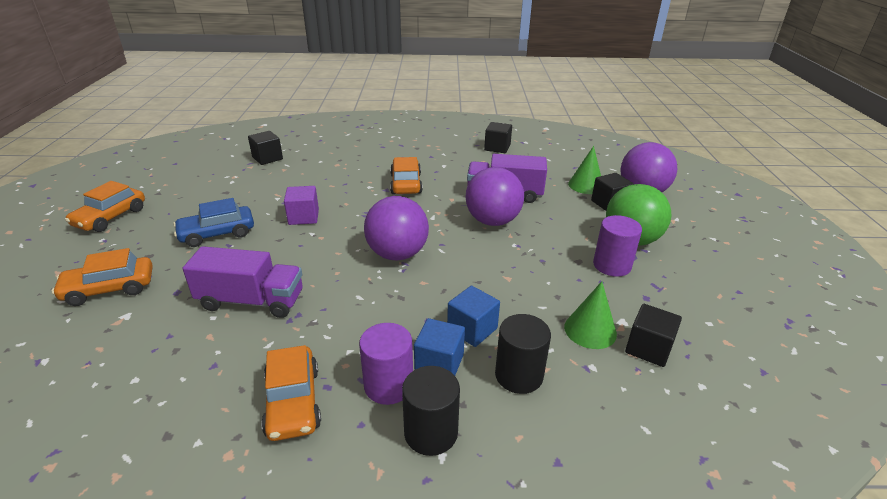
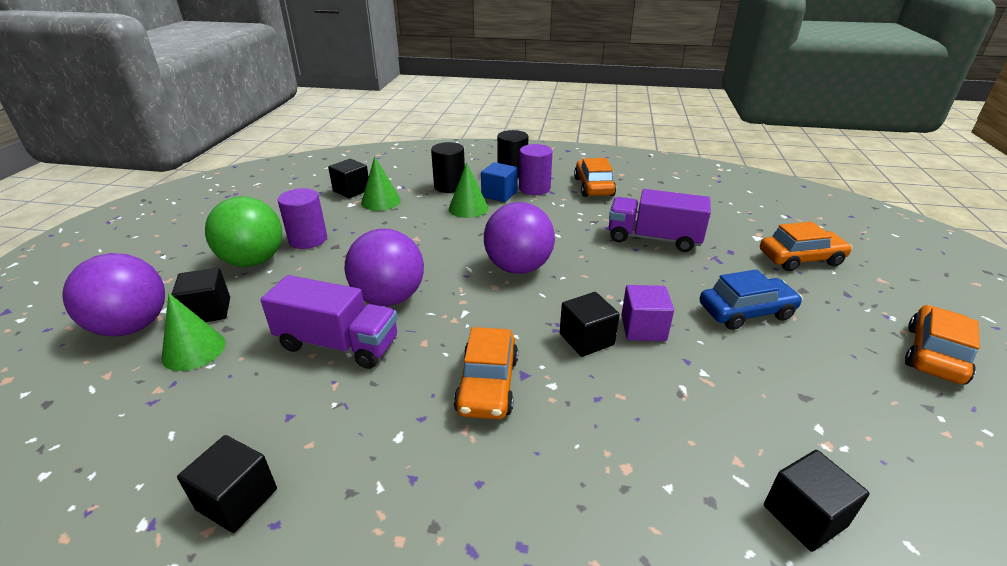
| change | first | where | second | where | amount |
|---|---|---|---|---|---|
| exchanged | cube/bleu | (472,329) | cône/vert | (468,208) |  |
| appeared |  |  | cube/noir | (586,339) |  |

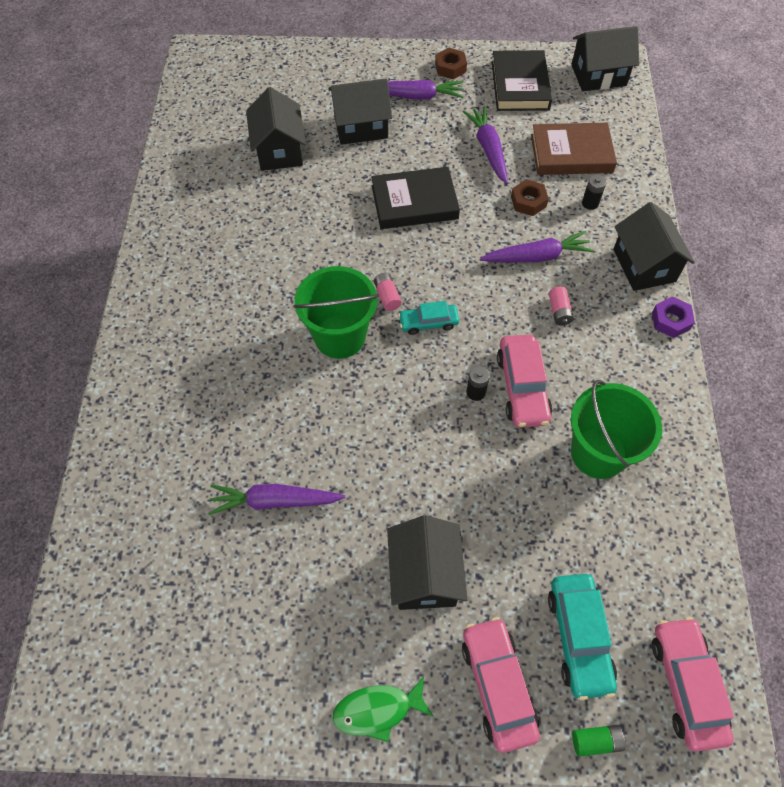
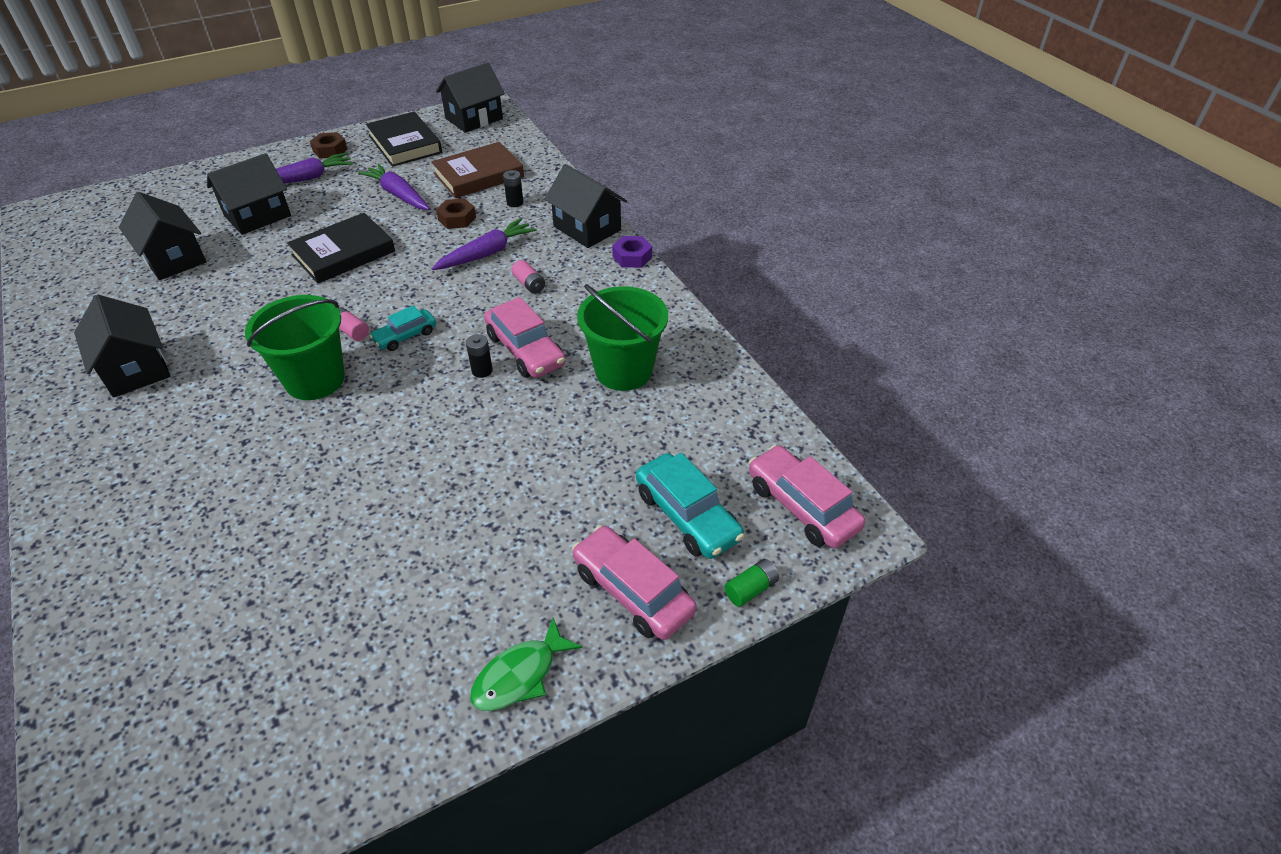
| change | first | where | second | where | amount |
|---|---|---|---|---|---|
| missing | carotte/violet | (275,501) |  |  |  |
| relocated | maison/noir | (424,575) |  | (135,369) |  |

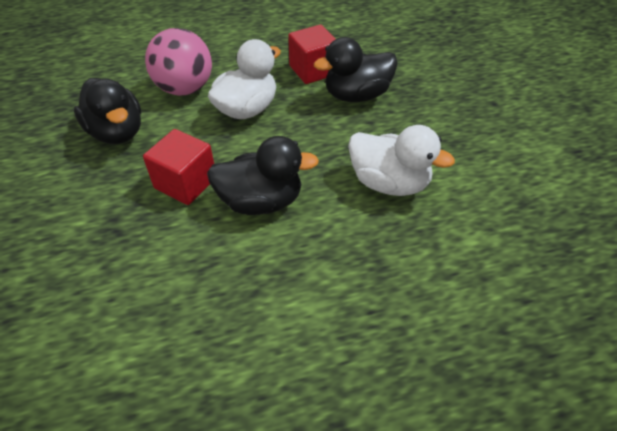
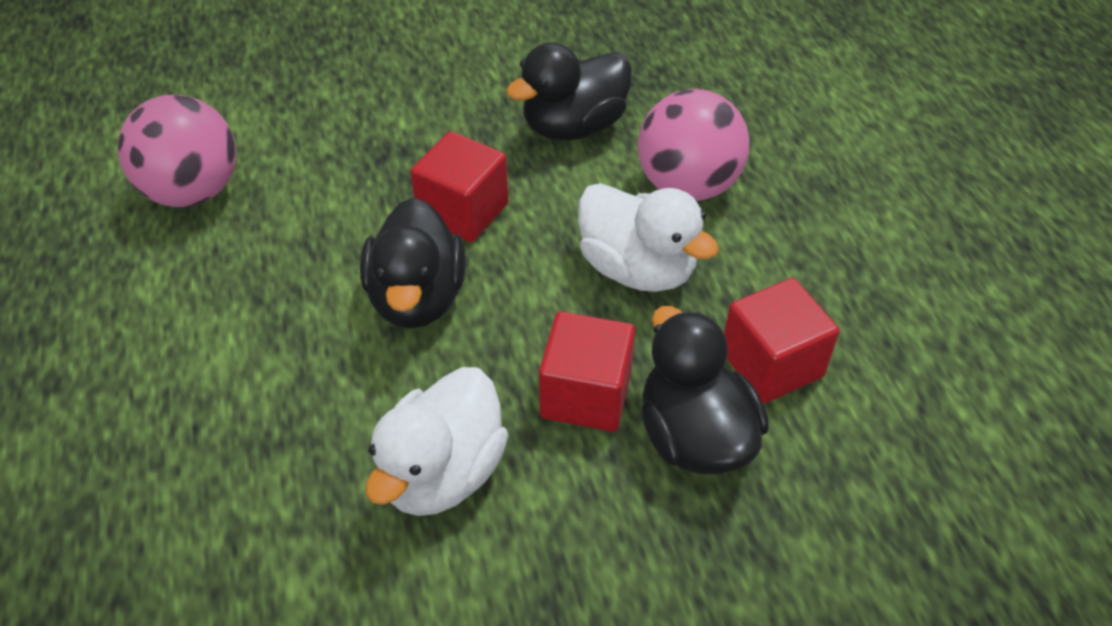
| change | first | where | second | where | amount |
|---|---|---|---|---|---|
| appeared |  |  | balle/rose | (193,191) |  |
| appeared |  |  | cube/rouge | (586,395) |  |

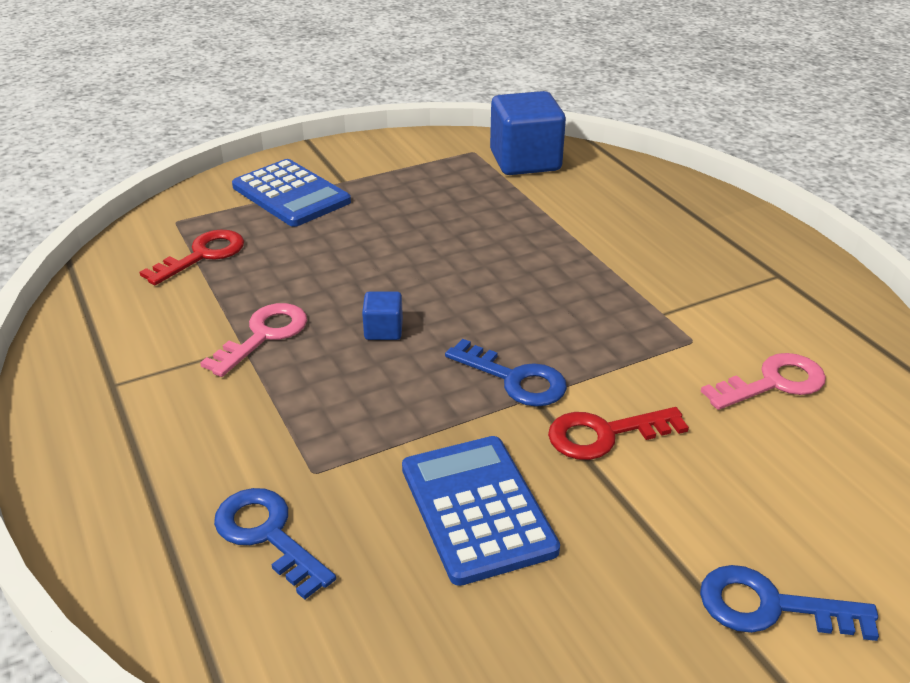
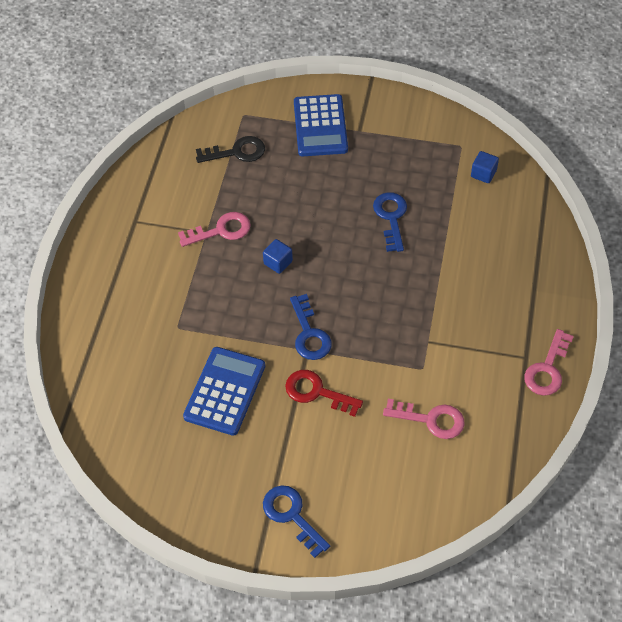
| change | first | where | second | where | amount |
|---|---|---|---|---|---|
| size | cube/bleu | (525,161) |  | (483,174) | x0.46 |
| colour | clé/rouge | (202,255) | clé/noir | (236,152) |  |
| relocated | clé/bleu | (268,535) |  | (391,218) |  |
| appeared |  |  | clé/rose | (547,369) |  |

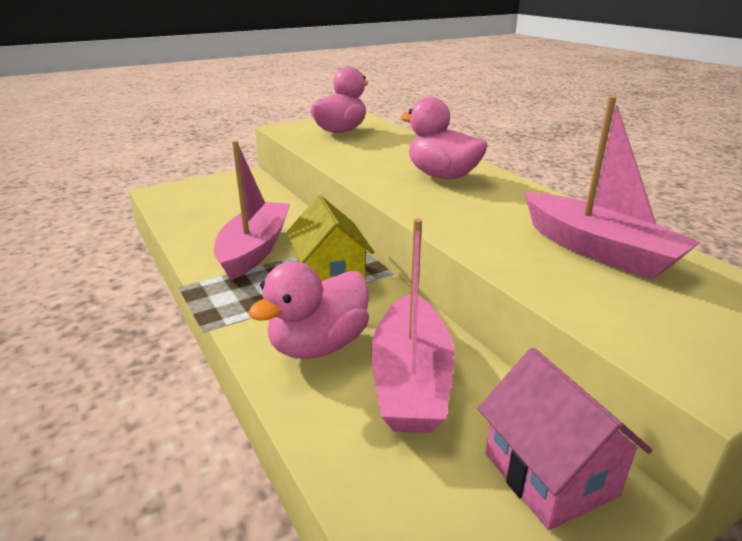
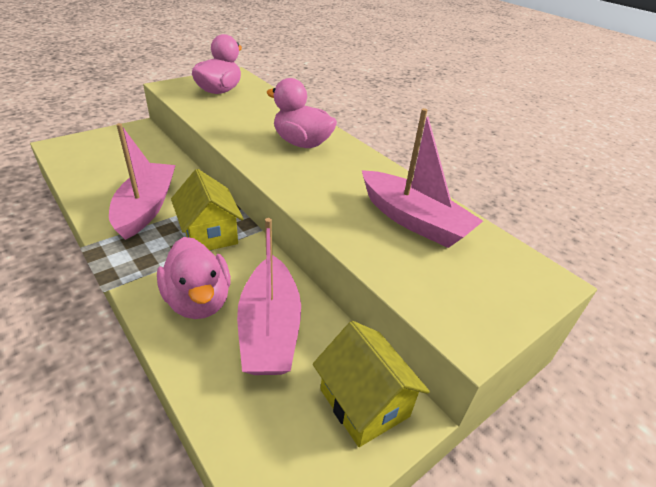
| change | first | where | second | where | amount |
|---|---|---|---|---|---|
| spun | canard/rose | (318,345) |  | (198,301) | 60 degrees counterclockwise |
| colour | maison/rose | (550,474) | maison/jaune | (364,403) |  |

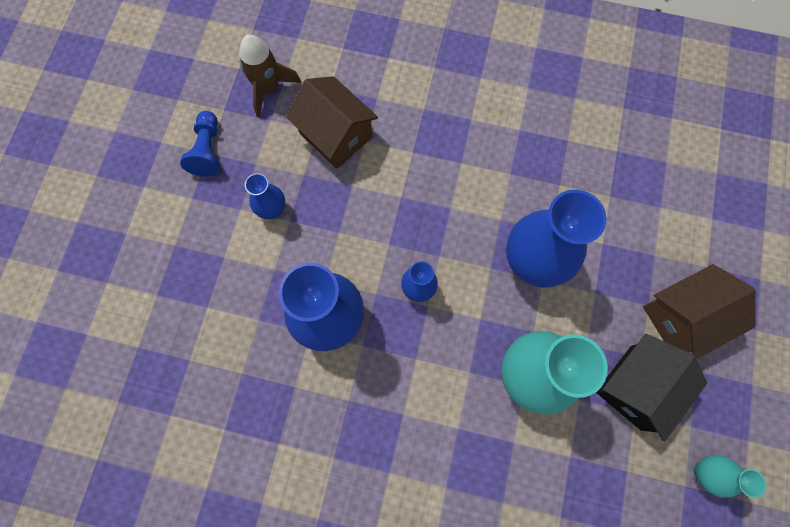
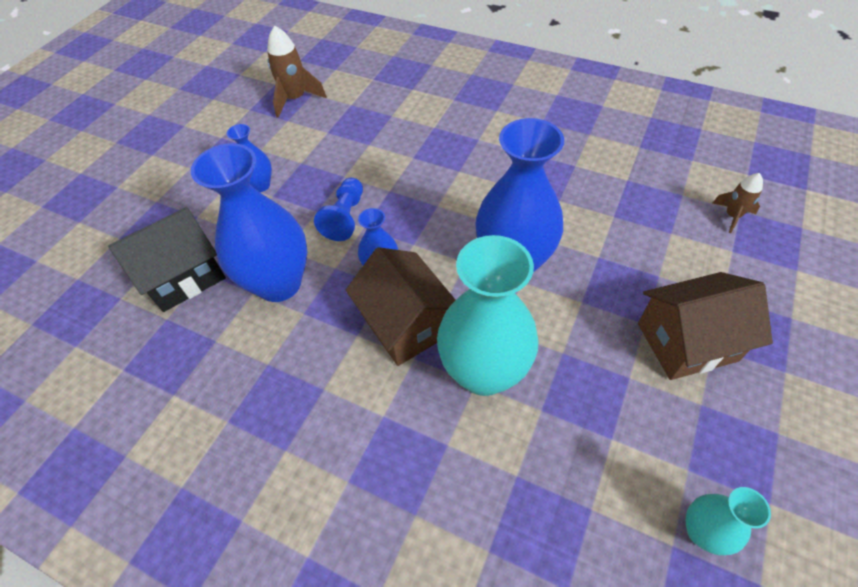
| change | first | where | second | where | amount |
|---|---|---|---|---|---|
| relocated | maison/marron | (335,135) |  | (406,324) |  |
| relocated | pion/bleu | (208,150) |  | (345,217) |  |
| relocated | maison/noir | (635,387) |  | (184,276) |  |
| appeared |  |  | fusée/marron | (732,216) |  |

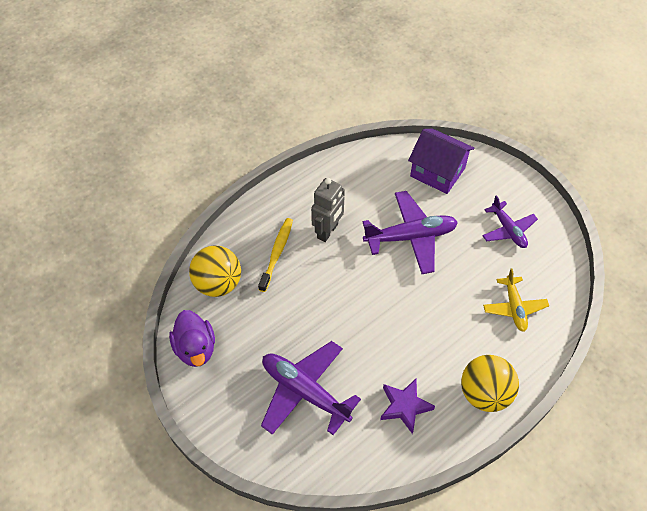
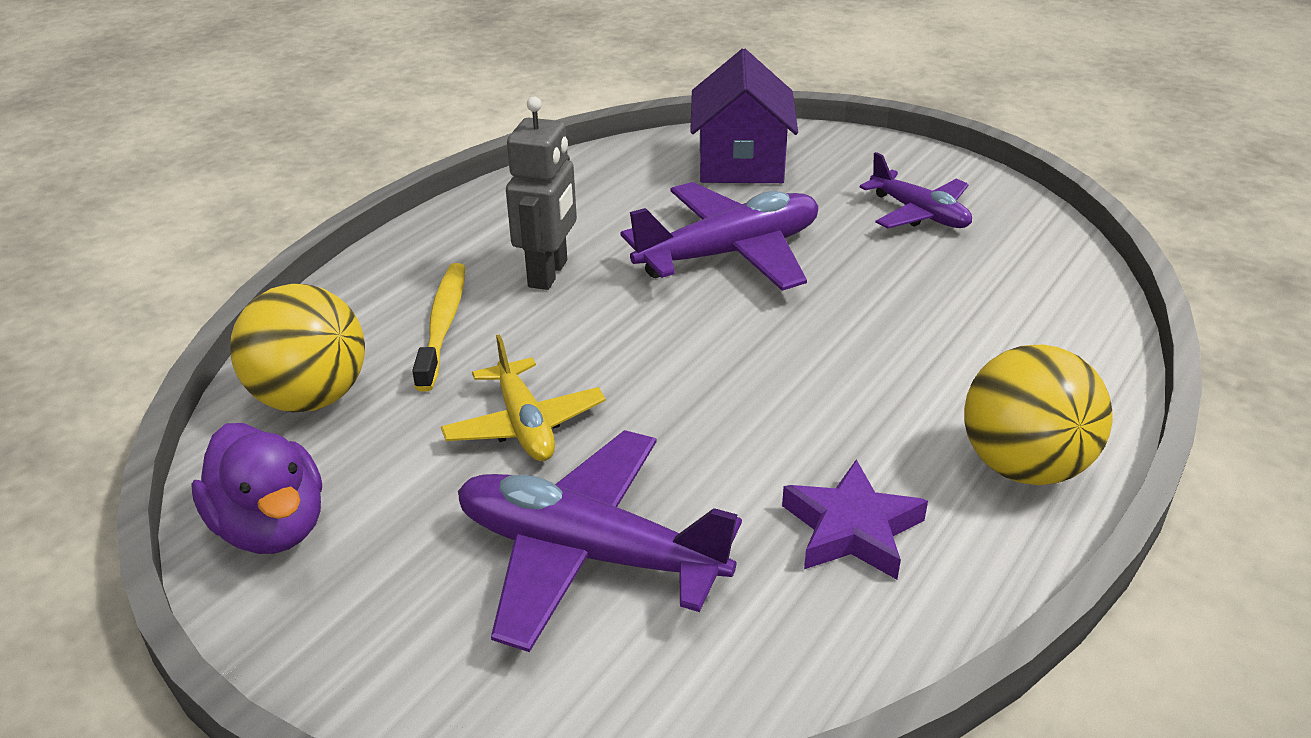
| change | first | where | second | where | amount |
|---|---|---|---|---|---|
| spun | maison/violet | (437,172) |  | (741,163) | 75 degrees clockwise |
| relocated | avion/jaune | (514,307) |  | (524,424) |  |

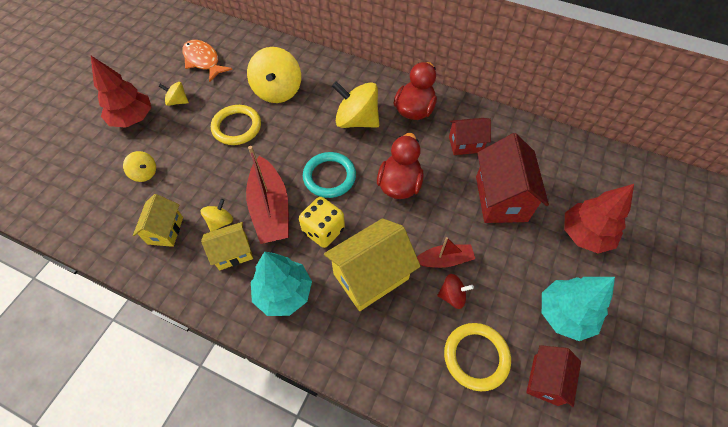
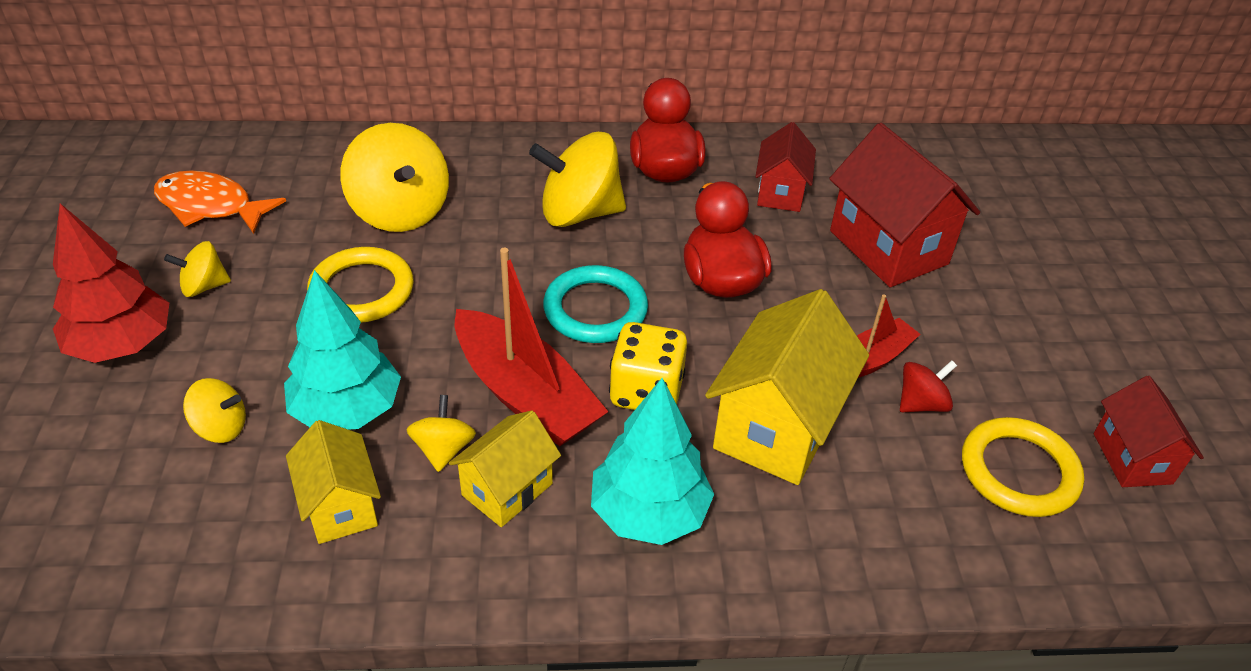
| change | first | where | second | where | amount |
|---|---|---|---|---|---|
| spun | maison/rouge | (465,144) |  | (780,192) | 45 degrees counterclockwise |
| missing | arbre/rouge | (585,234) |  |  |  |
| relocated | arbre/turquoise | (564,314) |  | (347,410) |  |

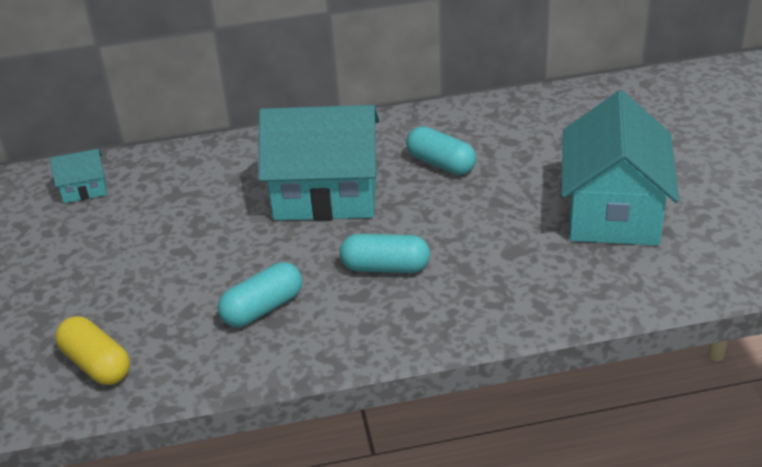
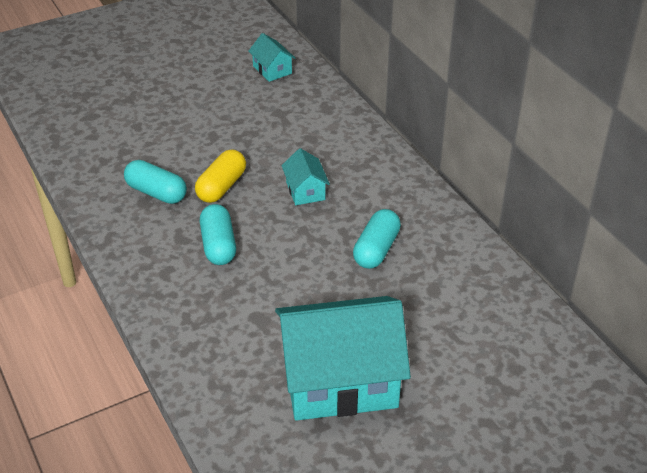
| change | first | where | second | where | amount |
|---|---|---|---|---|---|
| size | maison/turquoise | (326,195) |  | (305,191) | x0.44 |
| relocated | gélule/jaune | (97,364) |  | (222,187) |  |

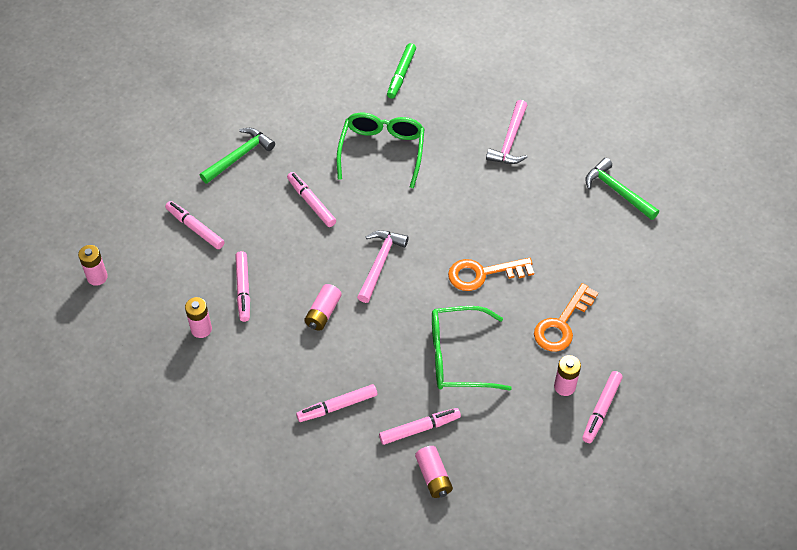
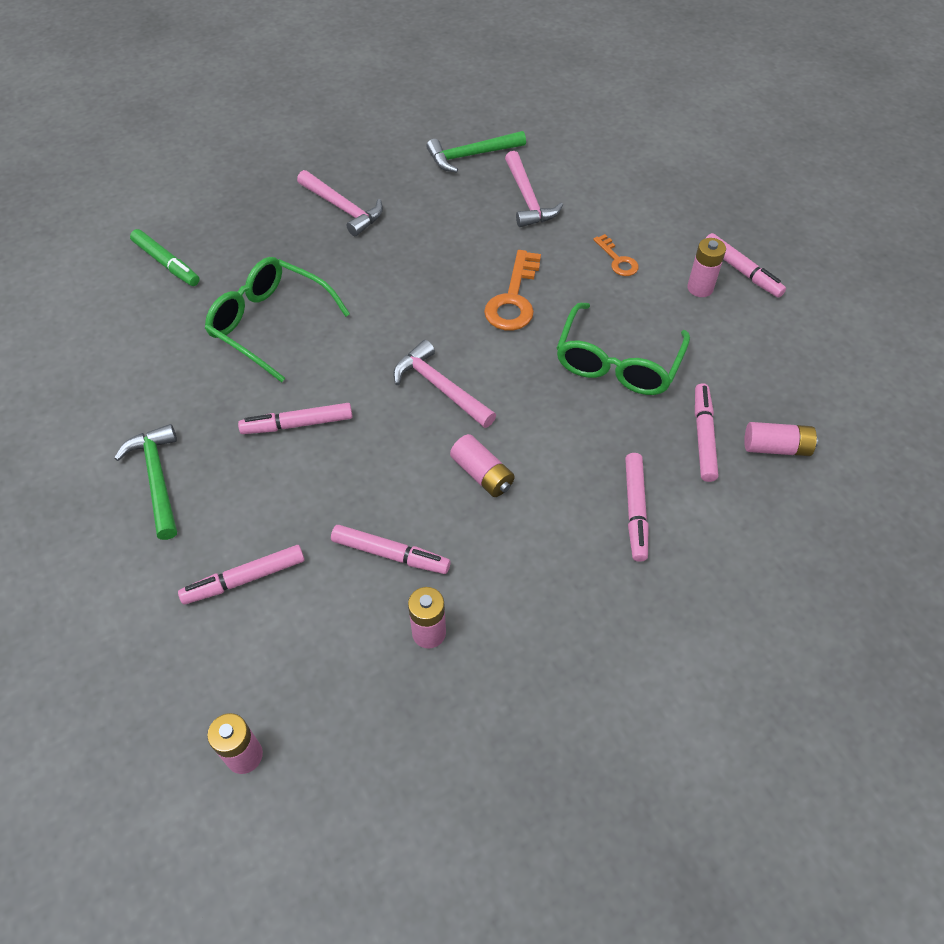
| change | first | where | second | where | amount |
|---|---|---|---|---|---|
| size | clé/orange | (562,324) |  | (617,260) | x0.58 |
| appeared |  |  | marteau/rose | (527,198) |  |

